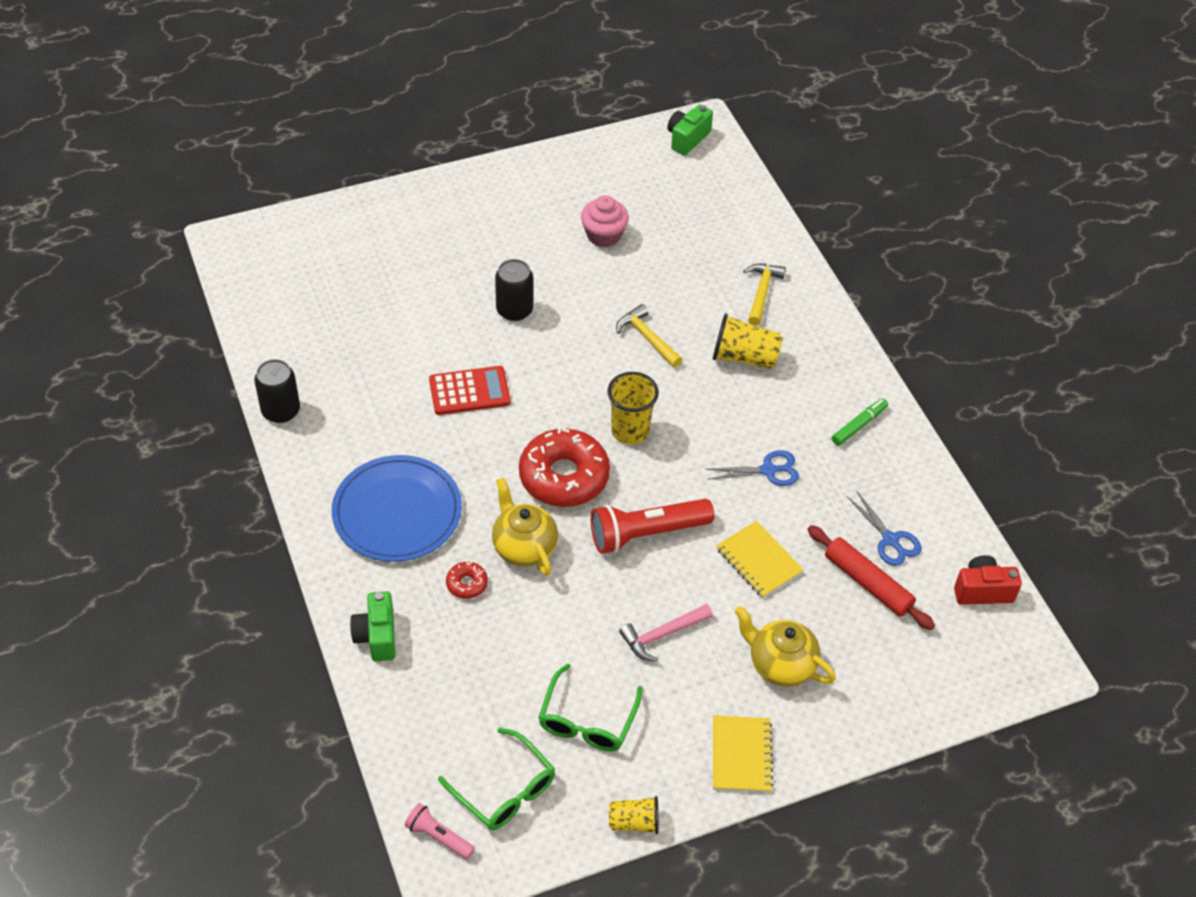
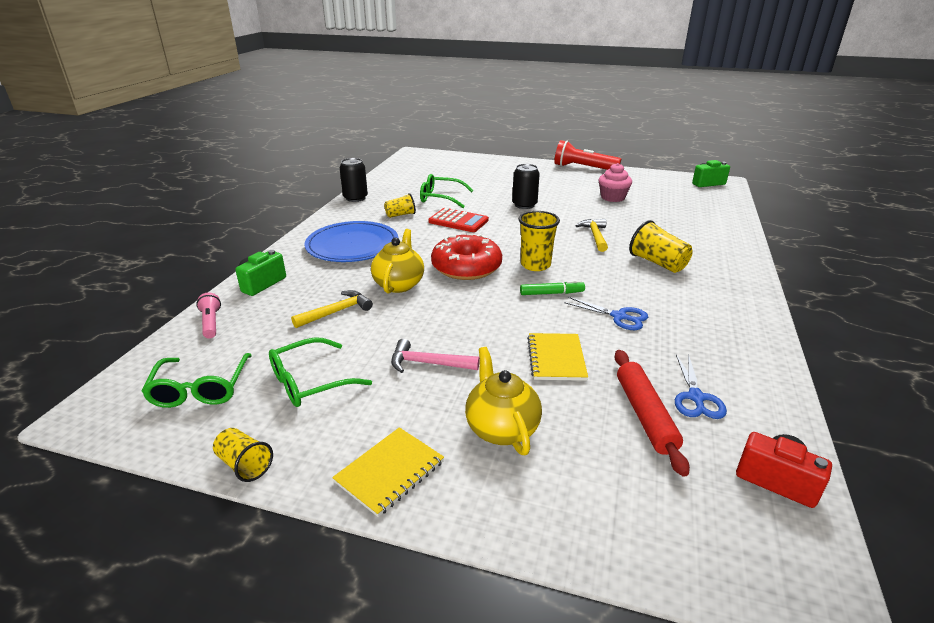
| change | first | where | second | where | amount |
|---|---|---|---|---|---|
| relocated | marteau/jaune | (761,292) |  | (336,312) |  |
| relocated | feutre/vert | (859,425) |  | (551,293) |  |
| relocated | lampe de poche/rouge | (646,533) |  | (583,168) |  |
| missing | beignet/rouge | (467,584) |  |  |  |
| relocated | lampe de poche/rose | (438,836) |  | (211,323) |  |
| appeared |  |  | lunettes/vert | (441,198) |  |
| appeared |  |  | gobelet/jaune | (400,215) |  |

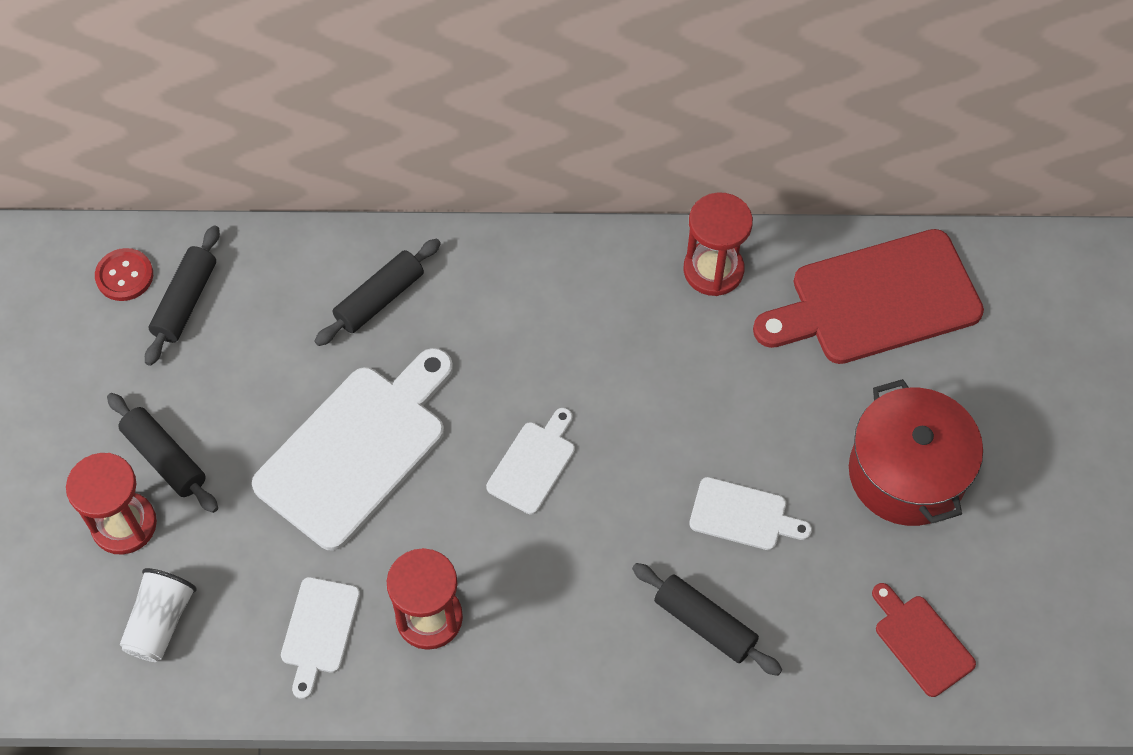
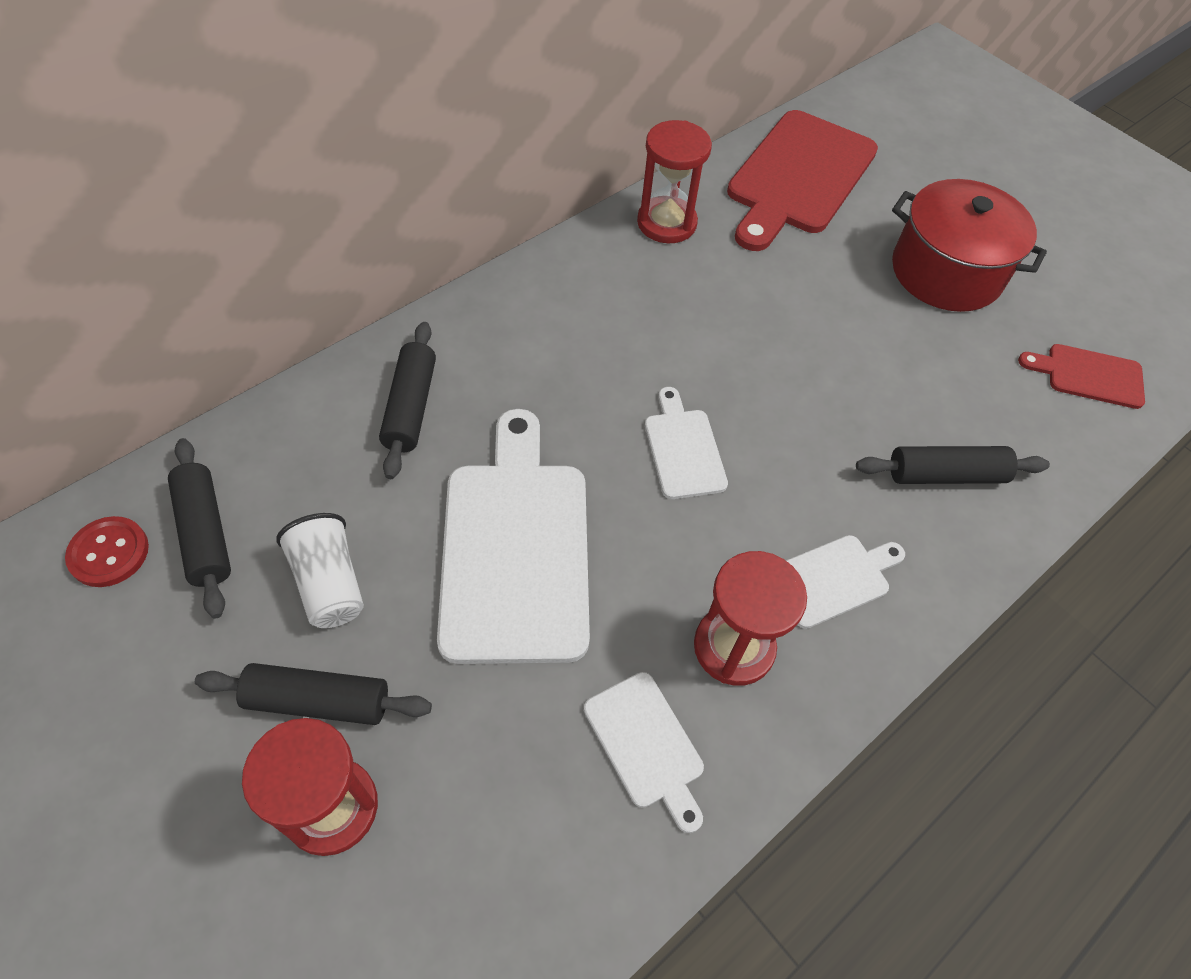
| change | first | where | second | where | amount |
|---|---|---|---|---|---|
| relocated | planche à découper/blanc | (743,515) |  | (833,579) |  |
| relocated | gobelet/blanc | (160,622) |  | (329,583) |  |

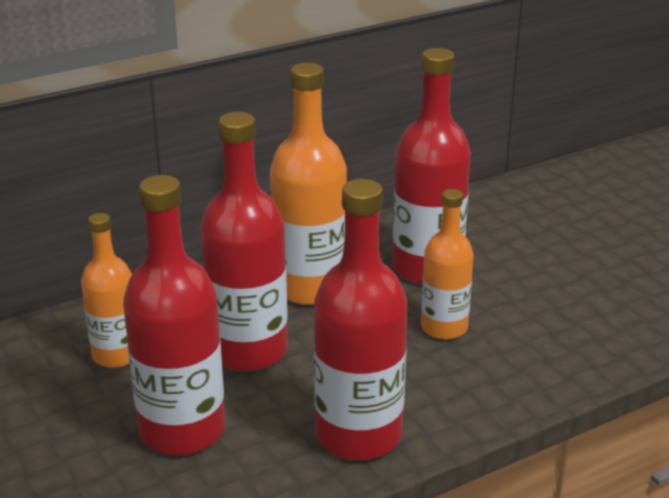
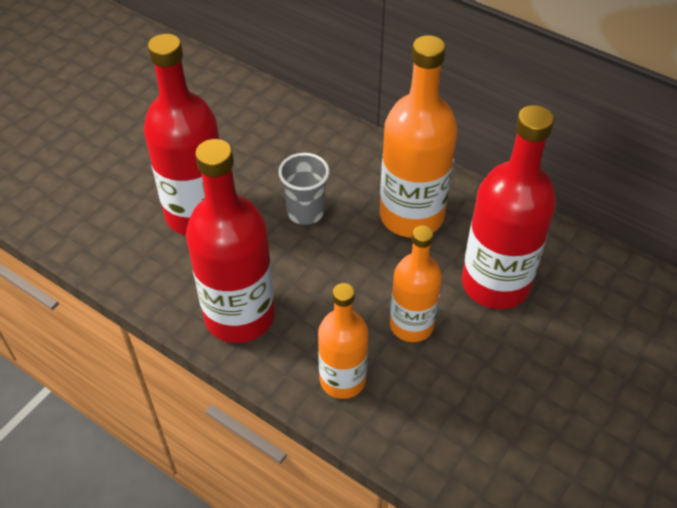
| change | first | where | second | where | amount |
|---|---|---|---|---|---|
| exchanged | bouteille/rouge | (248,351) | gobelet/gris | (305,212) |  |
| relocated | bouteille/orange | (116,355) |  | (342,380) |  |

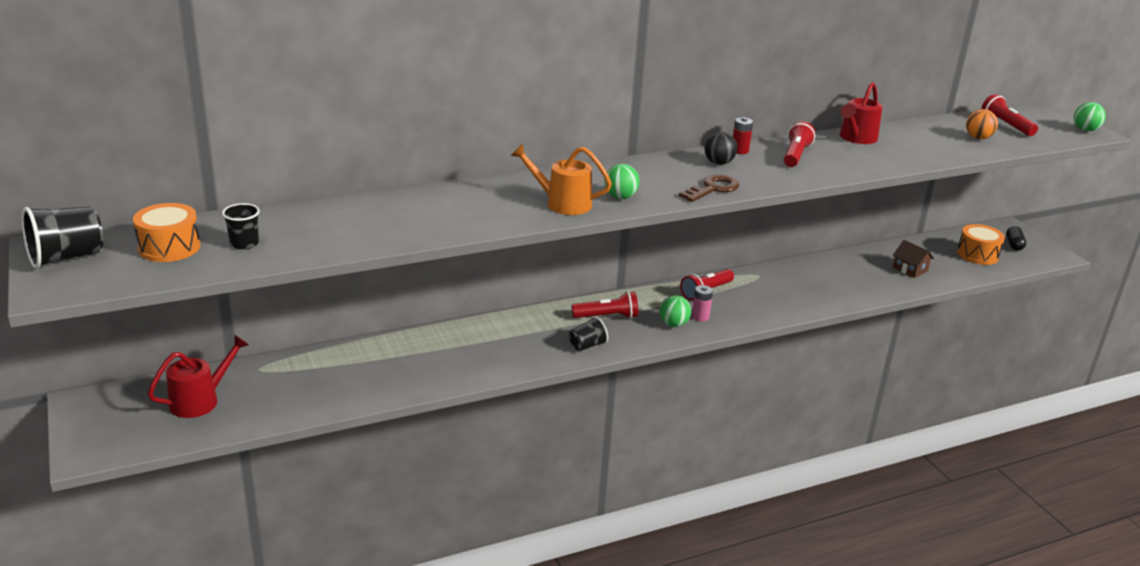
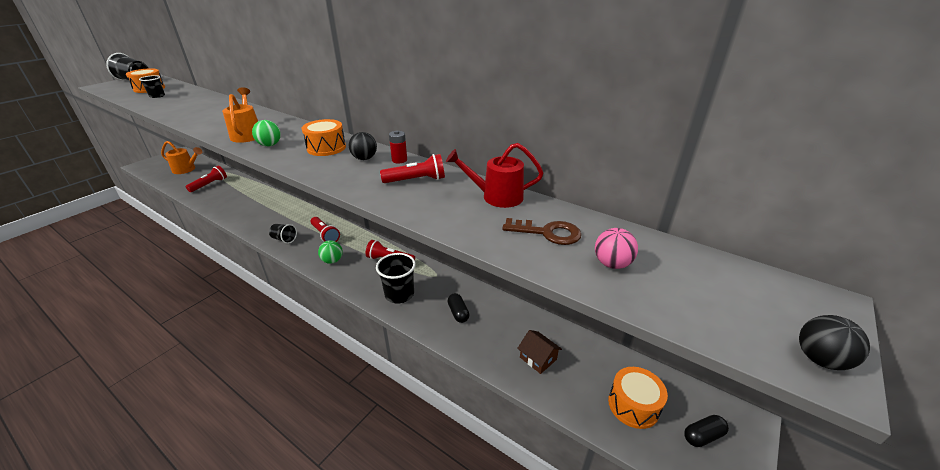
| change | first | where | second | where | amount |
|---|---|---|---|---|---|
| relocated | lampe de poche/rouge | (1006,125) |  | (209,184) |  |
| colour | balle/vert | (1085,130) | balle/noir | (820,359) |  |
| colour | balle/orange | (978,138) | balle/rose | (612,264) |  |
| relocated | clé/marron | (713,189) |  | (548,233) |  |
| spun | maison/marron | (910,269) |  | (538,358) | 60 degrees counterclockwise |
| missing | pile/rose | (700,317) |  |  |  |
| colour | arrosoir/rouge | (200,400) | arrosoir/orange | (186,169) |  |
| appeared |  |  | tambour/orange | (326,148) |  |
| appeared |  |  | gobelet/noir | (399,294) |  |
| appeared |  |  | gélule/noir | (458,313) |  |

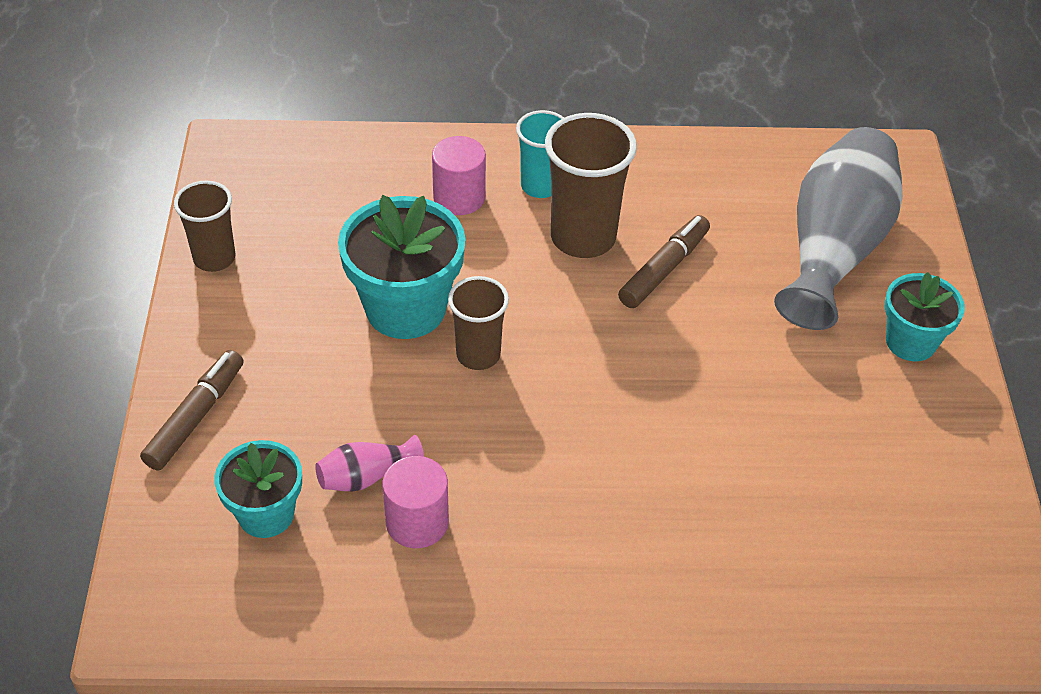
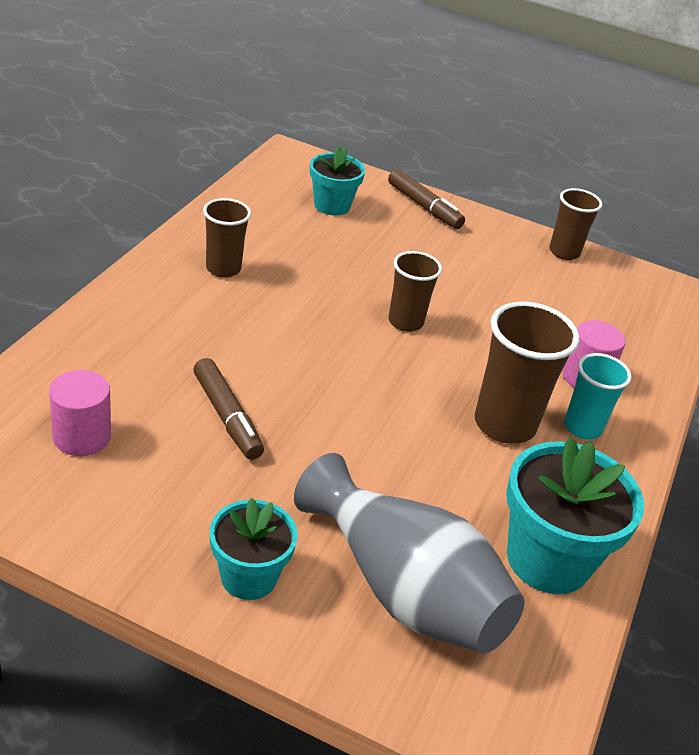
| change | first | where | second | where | amount |
|---|---|---|---|---|---|
| relocated | pot de fleurs/turquoise | (405,308) |  | (548,560) |  |
| relocated | feutre/marron | (663,269) |  | (227,416) |  |
| missing | vase/rose | (366,476) |  |  |  |
| relocated | cylindre/rose | (417,522) |  | (82,436) |  |
| appeared |  |  | gobelet/marron | (223,269) |  |

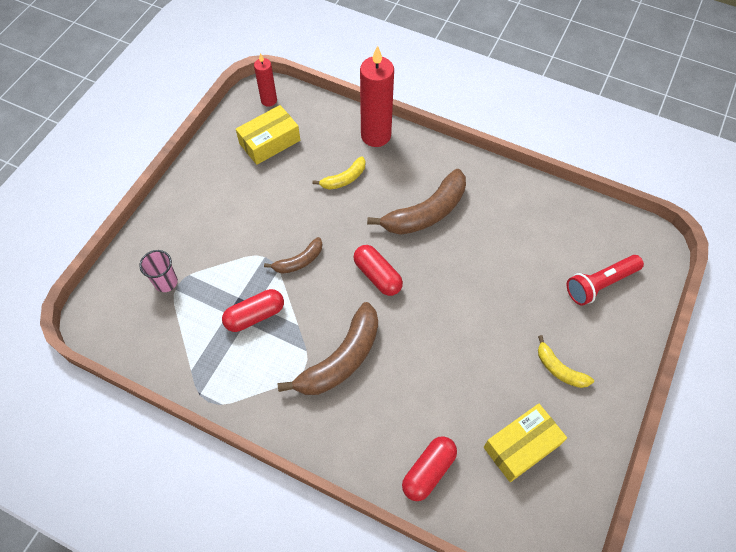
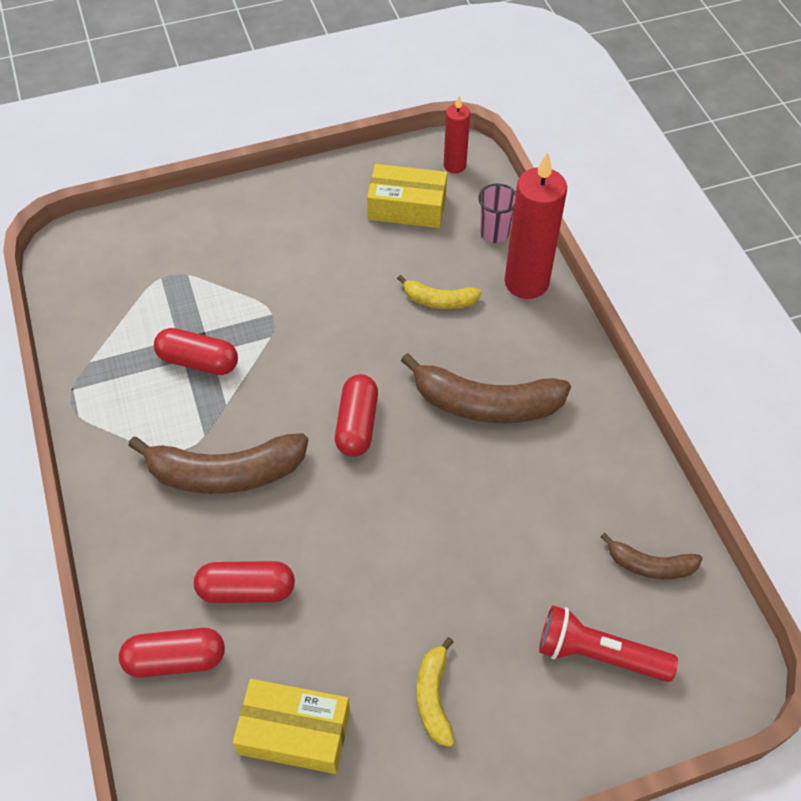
| change | first | where | second | where | amount |
|---|---|---|---|---|---|
| relocated | banane/marron | (299,261) |  | (650,565) |  |
| relocated | gobelet/rose | (166,282) |  | (494,233) |  |
| appeared |  |  | gélule/rouge | (246,589) |  |

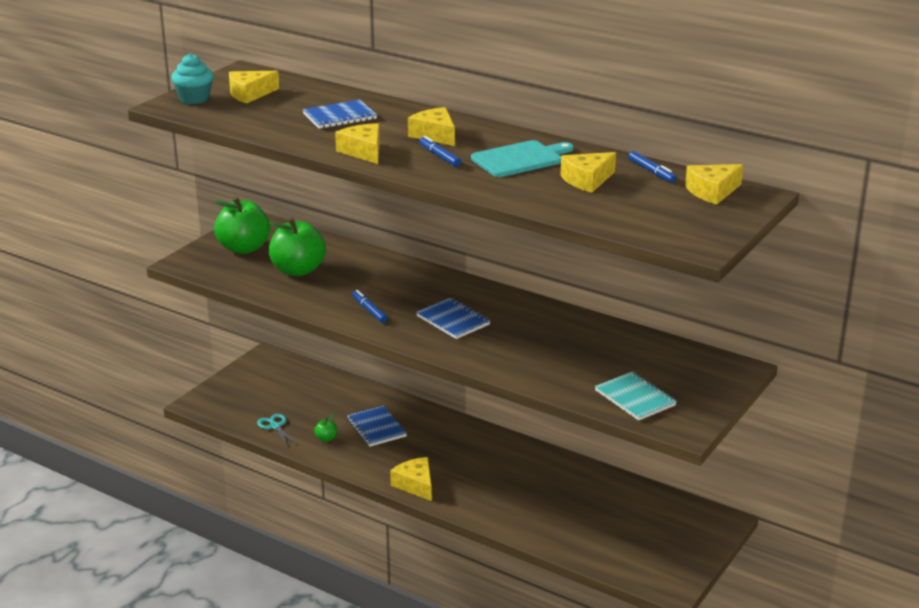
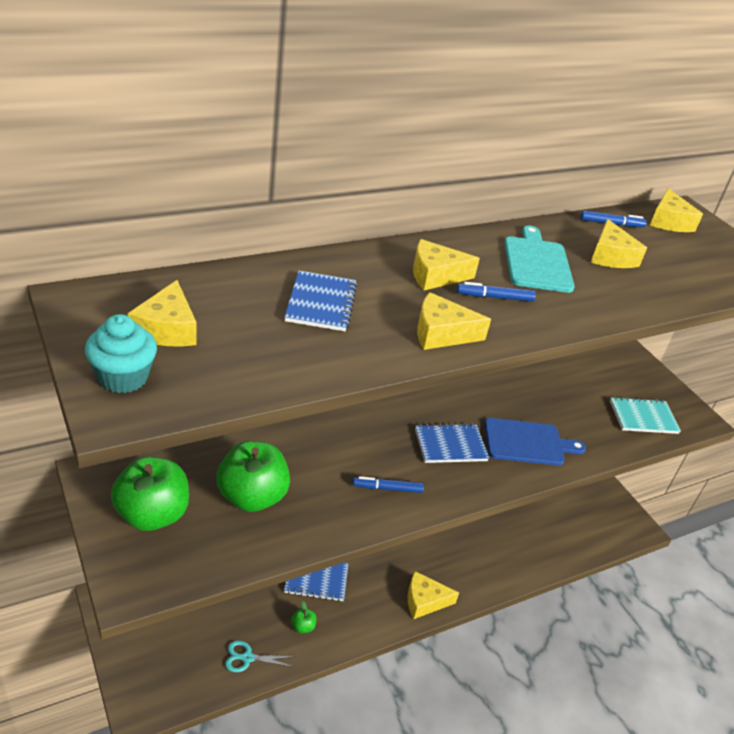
| change | first | where | second | where | amount |
|---|---|---|---|---|---|
| appeared |  |  | planche à découper/bleu | (527,443) |  |

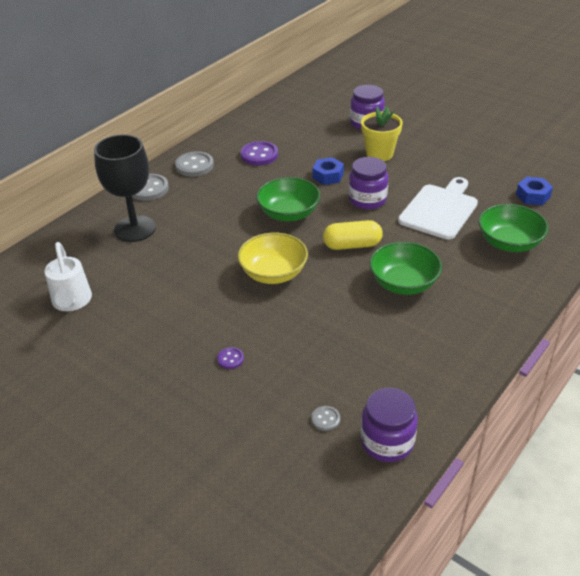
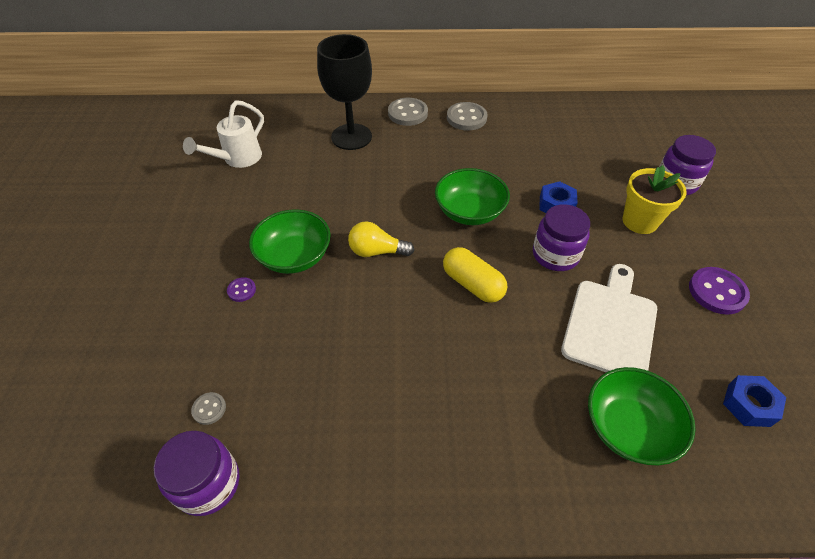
| change | first | where | second | where | amount |
|---|---|---|---|---|---|
| relocated | bouton/violet | (259,155) |  | (717,292) |  |
| spun | planche à découper/blanc | (439,210) |  | (610,324) | 60 degrees counterclockwise |
| exchanged | bol/jaune | (273,273) | ampoule/jaune | (376,251) |  |
| relocated | bol/vert | (403,283) |  | (294,256) |  |

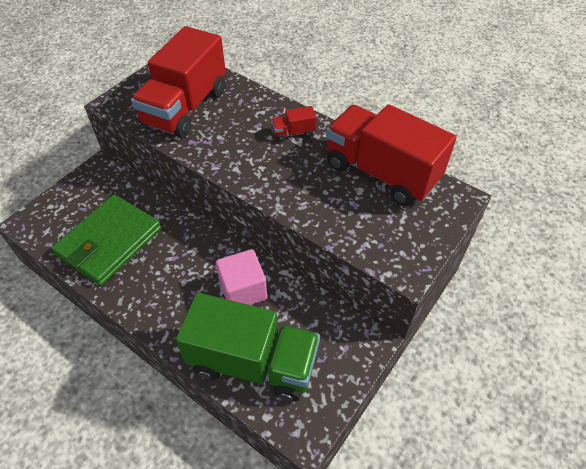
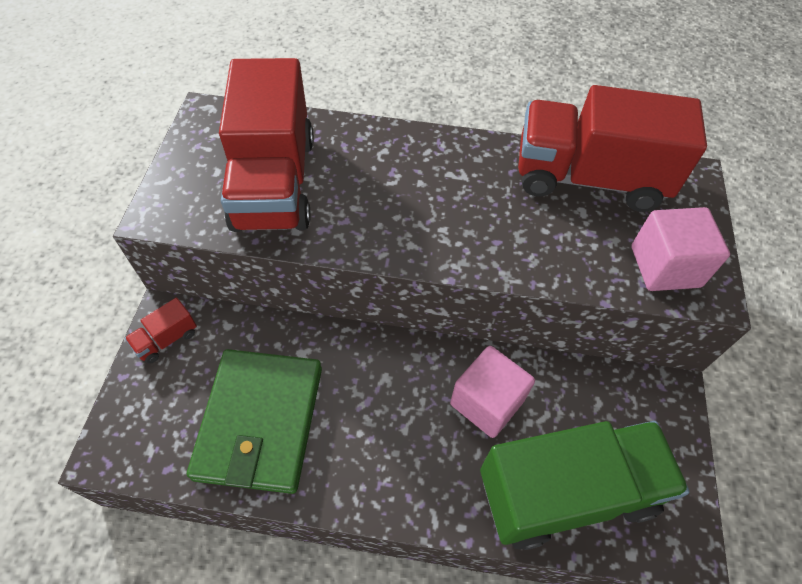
| change | first | where | second | where | amount |
|---|---|---|---|---|---|
| relocated | camion/rouge | (293,133) |  | (167,339) |  |
| appeared |  |  | cube/rose | (665,266) |  |

